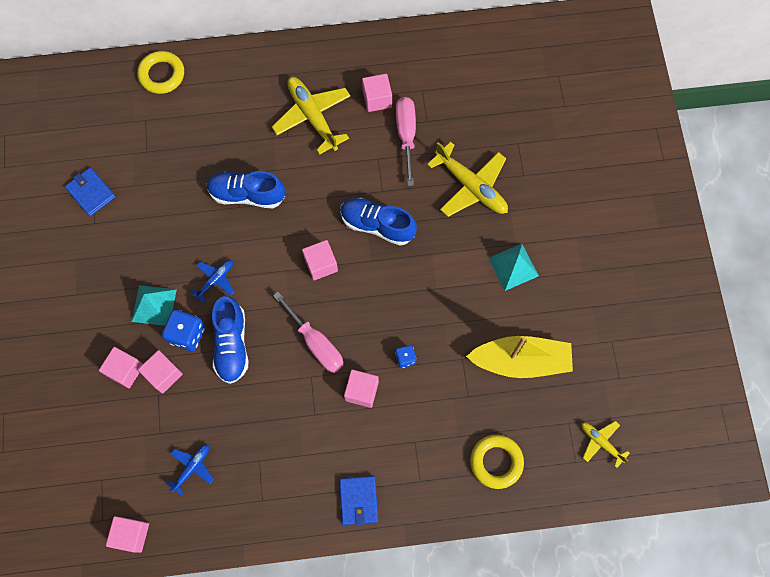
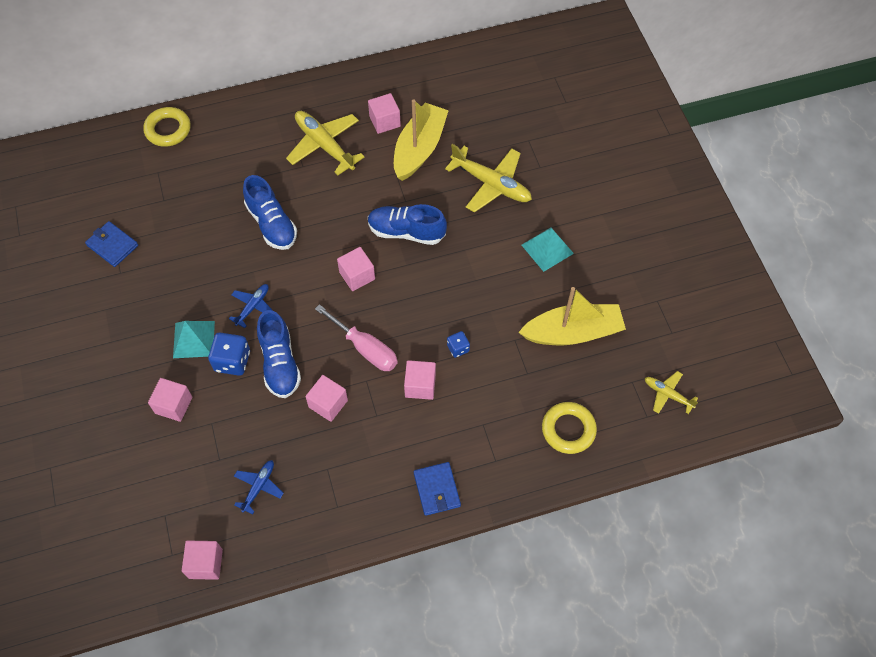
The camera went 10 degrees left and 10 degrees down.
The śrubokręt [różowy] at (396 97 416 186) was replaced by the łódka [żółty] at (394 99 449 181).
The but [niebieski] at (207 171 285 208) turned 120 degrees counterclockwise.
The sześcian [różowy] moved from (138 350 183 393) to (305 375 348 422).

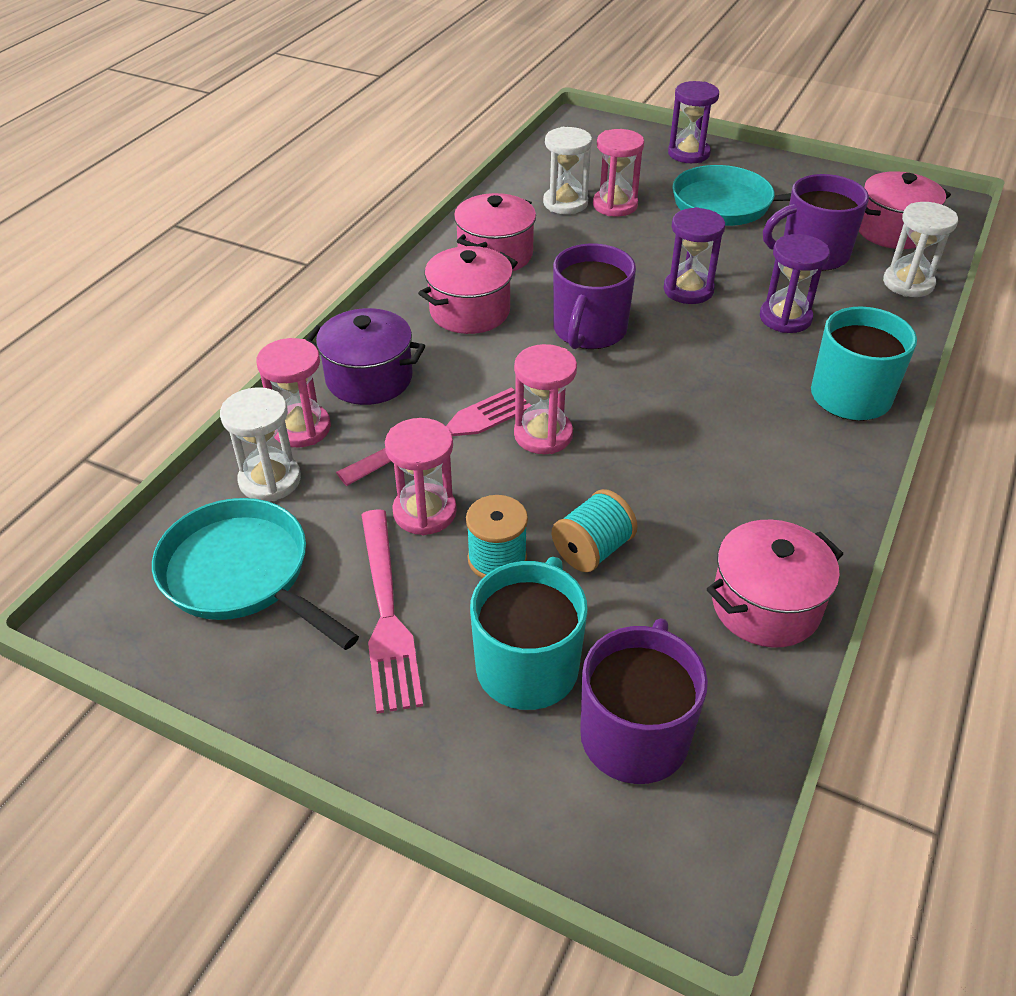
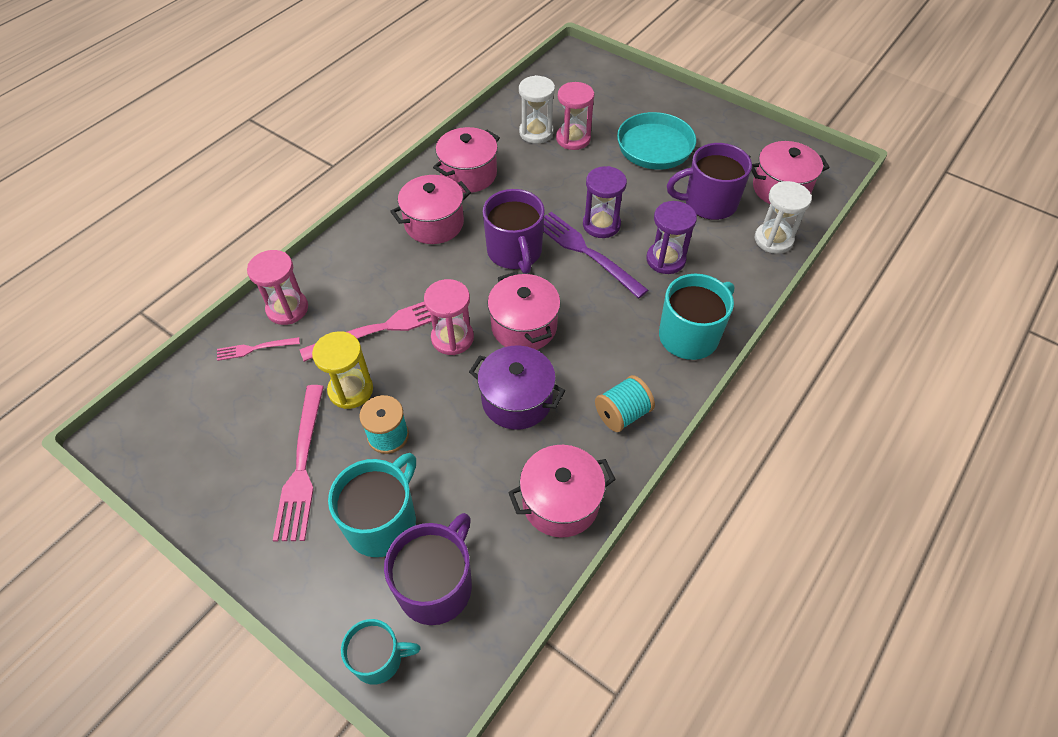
The camera went 10 degrees right and 10 degrees up.
The klepsydra [fioletowy] at (668 81 719 163) disappeared.
The kubek [fioletowy] at (553 244 636 349) turned 45 degrees counterclockwise.
The garnek [fioletowy] moved from (306 308 425 405) to (469 345 565 430).
The klepsydra [biały] at (220 387 301 501) was replaced by the widelec [różowy] at (217 337 300 361).
The klepsydra [różowy] at (385 418 457 535) became the klepsydra [żółty] at (312 331 373 409).
The szpulka [turkusowy] moved from (552 489 638 572) to (595 375 655 432).
The patelnia [turkusowy] at (152 498 359 650) disappeared.
The widelec [fioletowy] at (543 212 648 298) appeared.
The garnek [różowy] at (488 271 561 350) appeared.
The kubek [turkusowy] at (341 619 420 685) appeared.

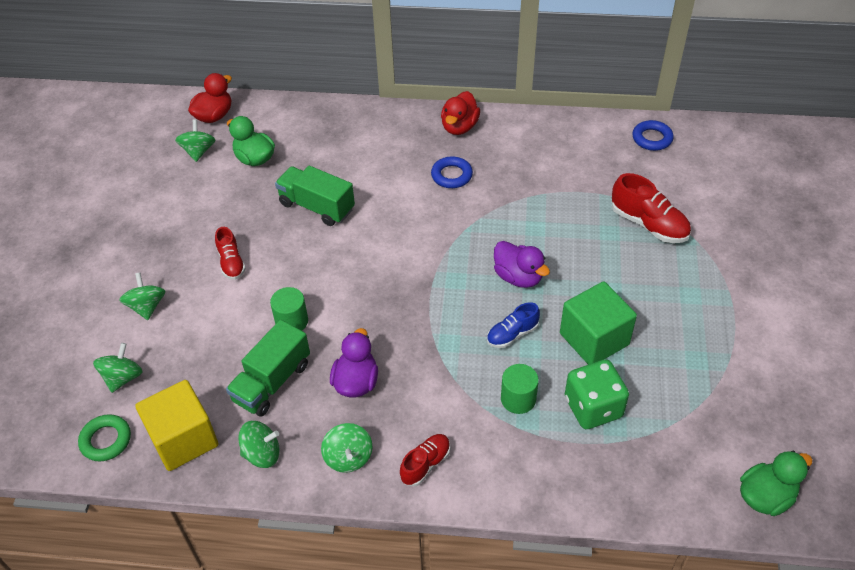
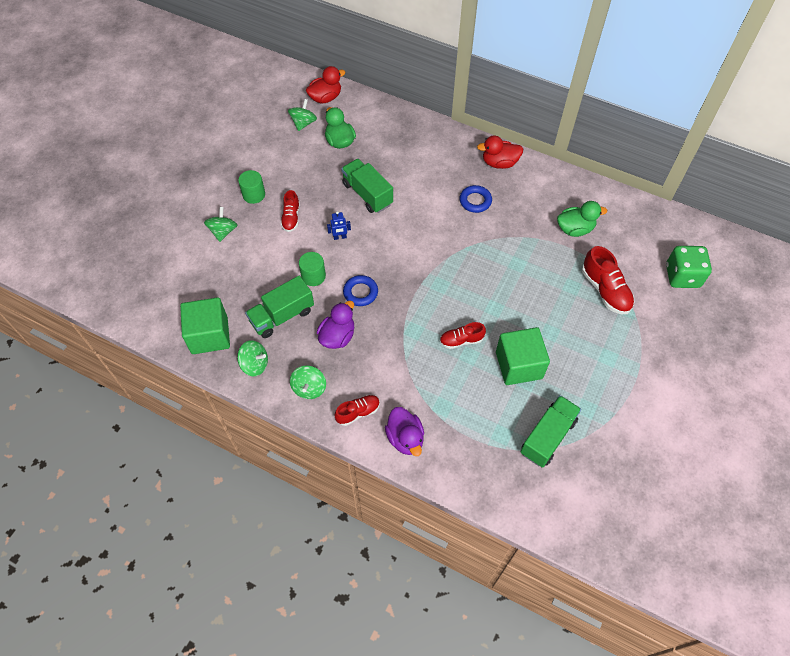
The camera went 20 degrees right and 10 degrees up.
The kaczka [czerwony] at (441 91 480 135) turned 45 degrees clockwise.
The pierścień [niebieski] moved from (633 120 674 151) to (343 275 378 306).
The kaczka [fioletowy] moved from (494 241 550 288) to (385 407 424 456).
The but [niebieski] at (487 302 540 348) became the but [czerwony] at (439 322 486 349).
The bączek [zielony] at (93 343 142 393) disappeared.
The kostka do gry [zielony] moved from (565 360 629 429) to (666 246 712 288).
The walec [zielony] moved from (501 364 539 414) to (238 170 265 204).
The sześcian [żółty] at (135 380 218 471) became the sześcian [zielony] at (180 297 230 354).
The pierścień [zielony] at (78 414 131 461) disappeared.
The kaczka [zielony] moved from (740 451 813 516) to (557 201 607 237).
The robot [niebieski] at (327 211 351 240) appeared.
The ciężarówka [zielony] at (520 395 581 468) appeared.

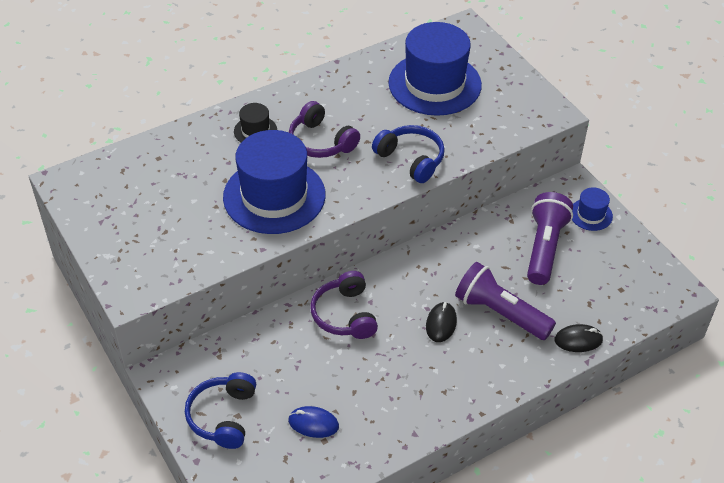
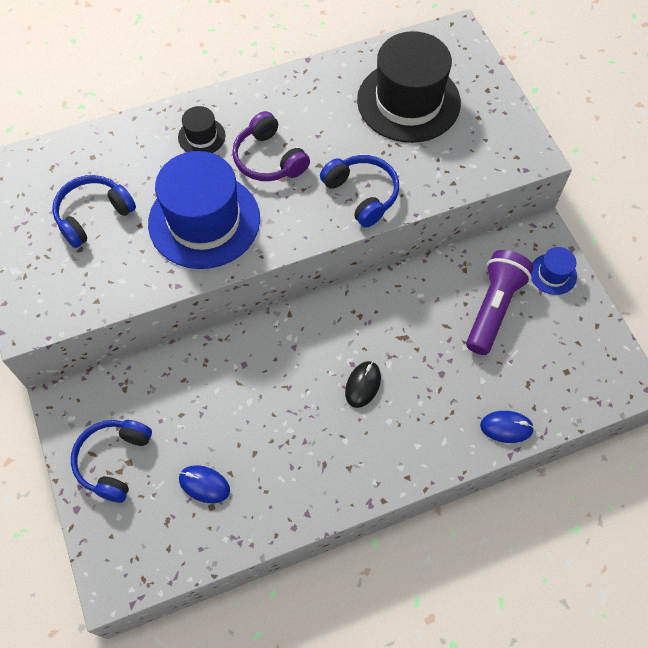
The camera went 10 degrees right and 15 degrees up.
The kapelusz [niebieski] at (388 22 482 116) became the kapelusz [czarny] at (357 31 461 143).
The latarka [fioletowy] at (455 262 556 340) disappeared.
The słuchawki [fioletowy] at (310 271 378 339) disappeared.
The myszka [czarny] at (555 324 603 352) became the myszka [niebieski] at (480 411 534 443).
The słuchawki [niebieski] at (52 175 136 248) appeared.

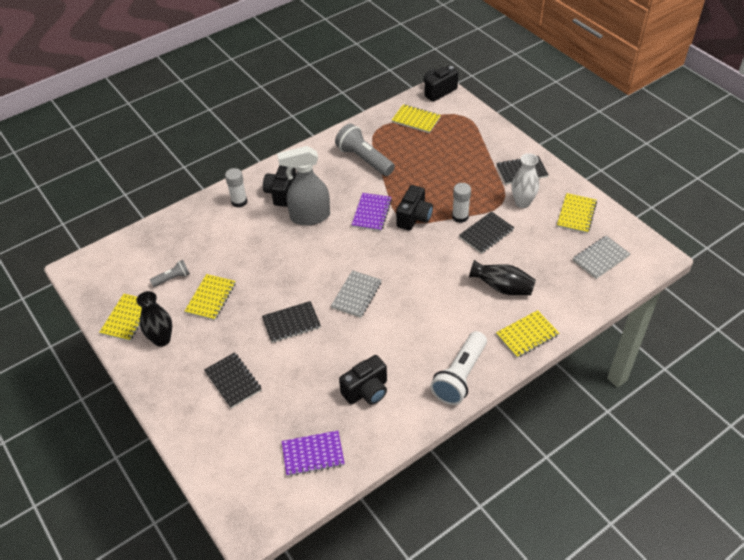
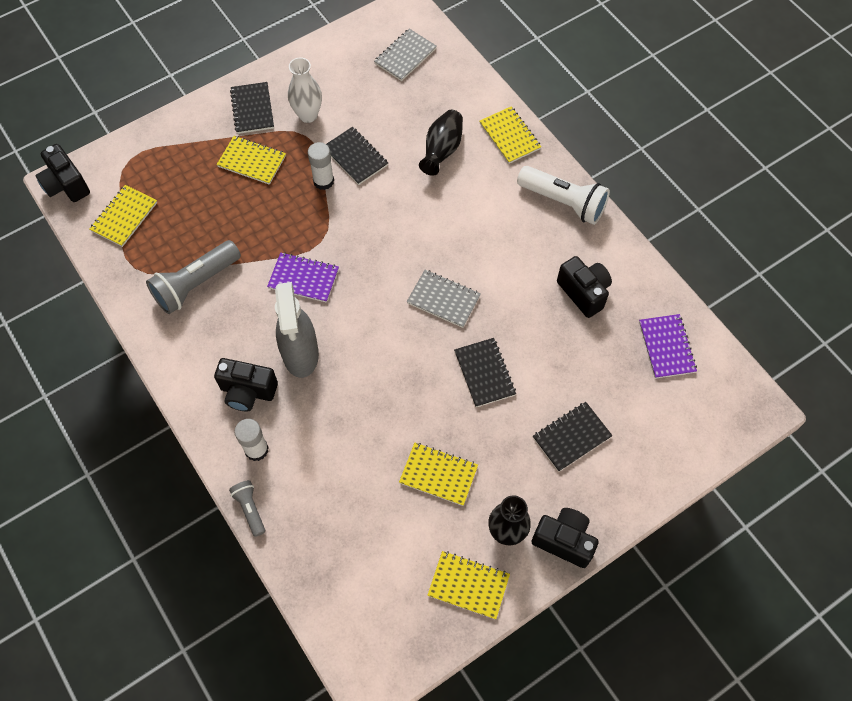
The camera went 90 degrees left and 15 degrees up.
The aparat fotograficzny [czarny] moved from (396 185 433 231) to (532 508 599 568).
The zeszyt [żółty] moved from (557 193 597 233) to (217 136 286 185).
The zeszyt [szary] at (573 236 630 279) turned 75 degrees clockwise.
The latarka [szary] moved from (150 260 190 287) to (229 480 265 537).

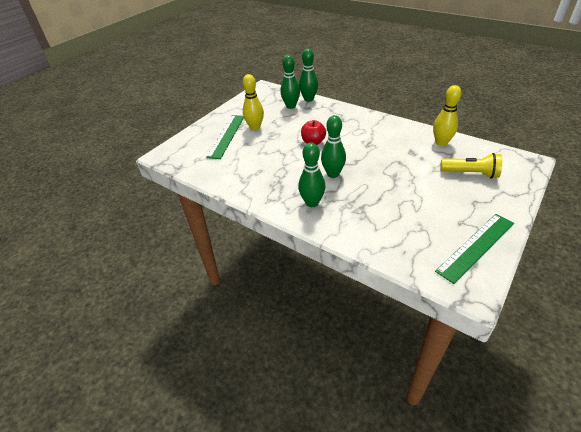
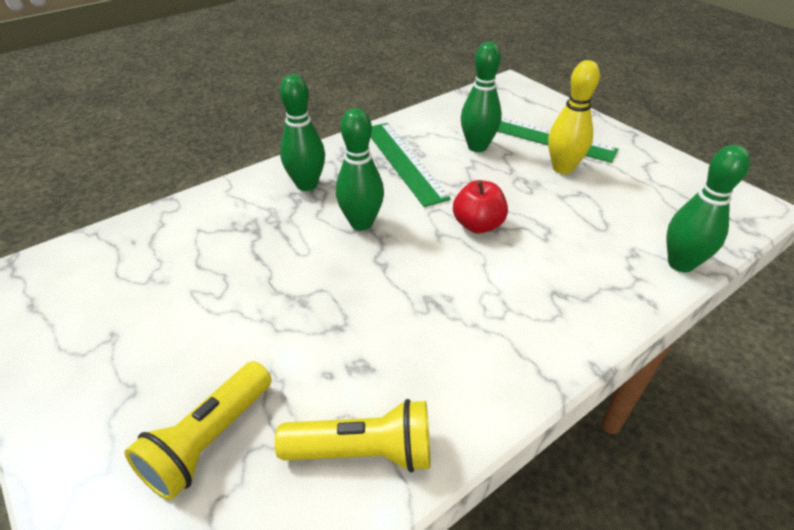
The camera went 105 degrees right and 0 degrees up.
The kręgiel [zielony] moved from (280 55 300 109) to (461 42 502 152).
The kręgiel [żółty] at (433 85 461 146) was replaced by the latarka [żółty] at (275 399 430 473).
The linijka [zielony] moved from (435 214 514 284) to (371 123 451 207).

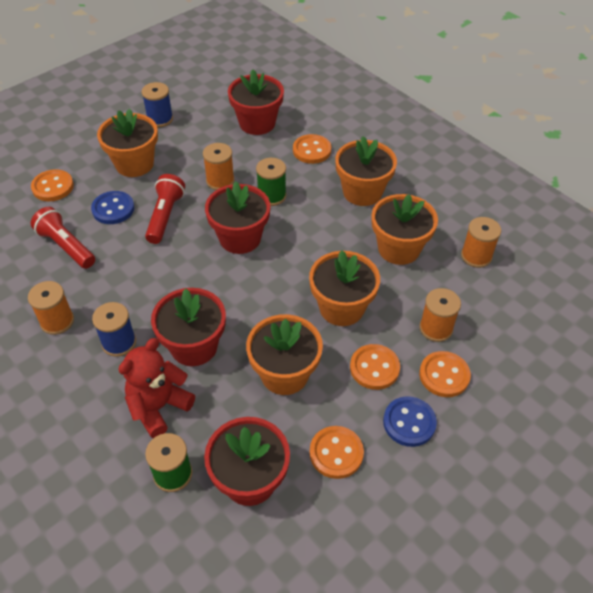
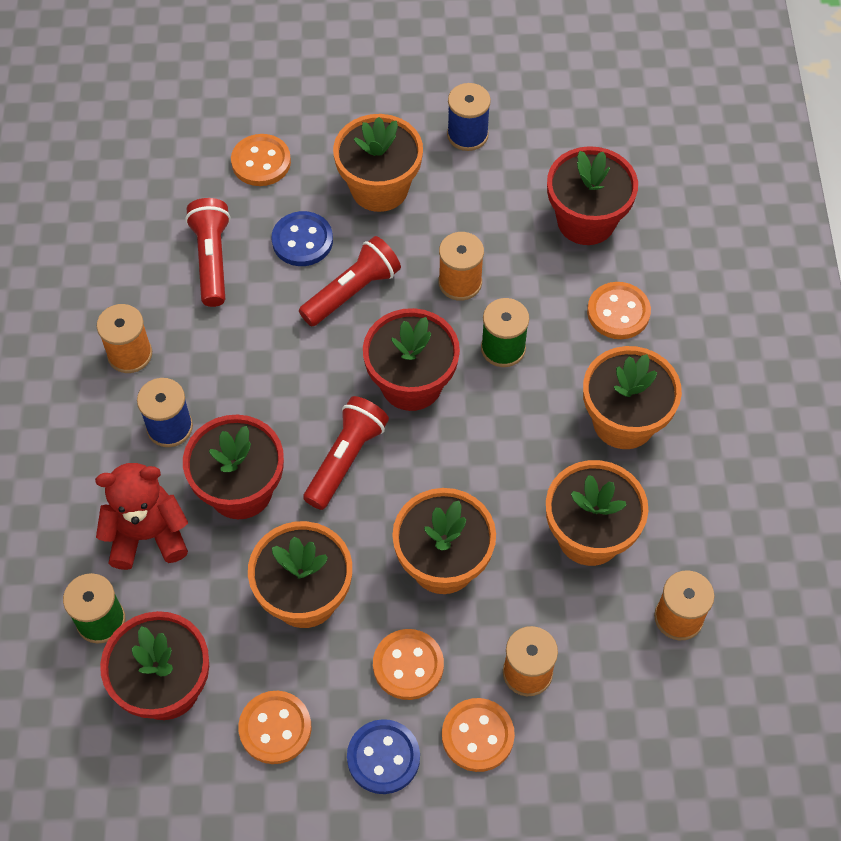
The camera went 40 degrees right and 10 degrees up.
The latarka [czerwony] at (303 396 389 510) appeared.

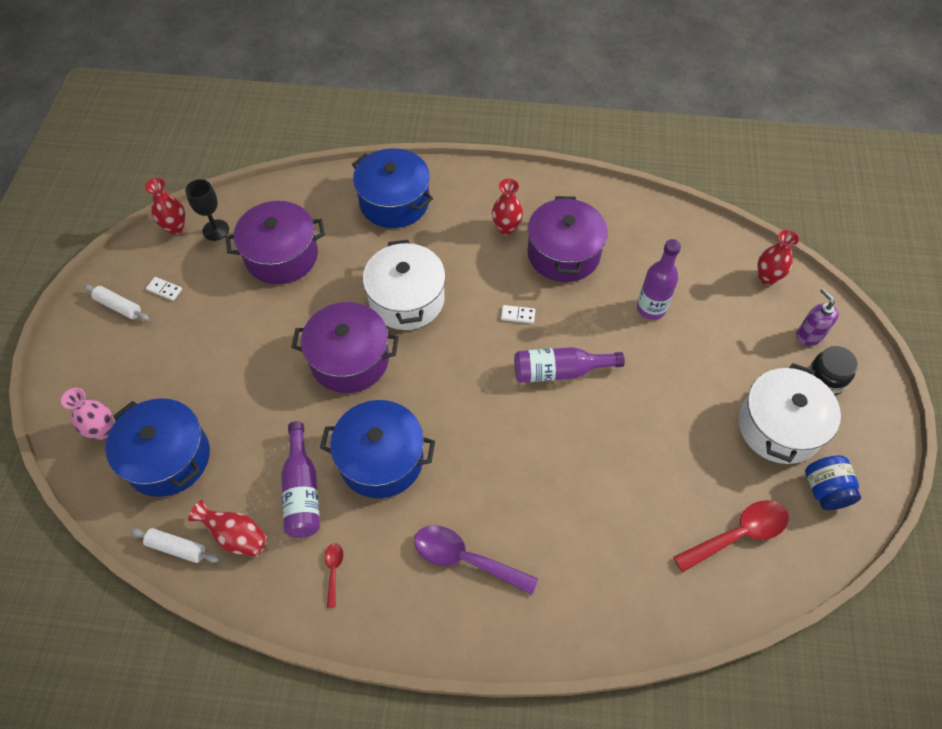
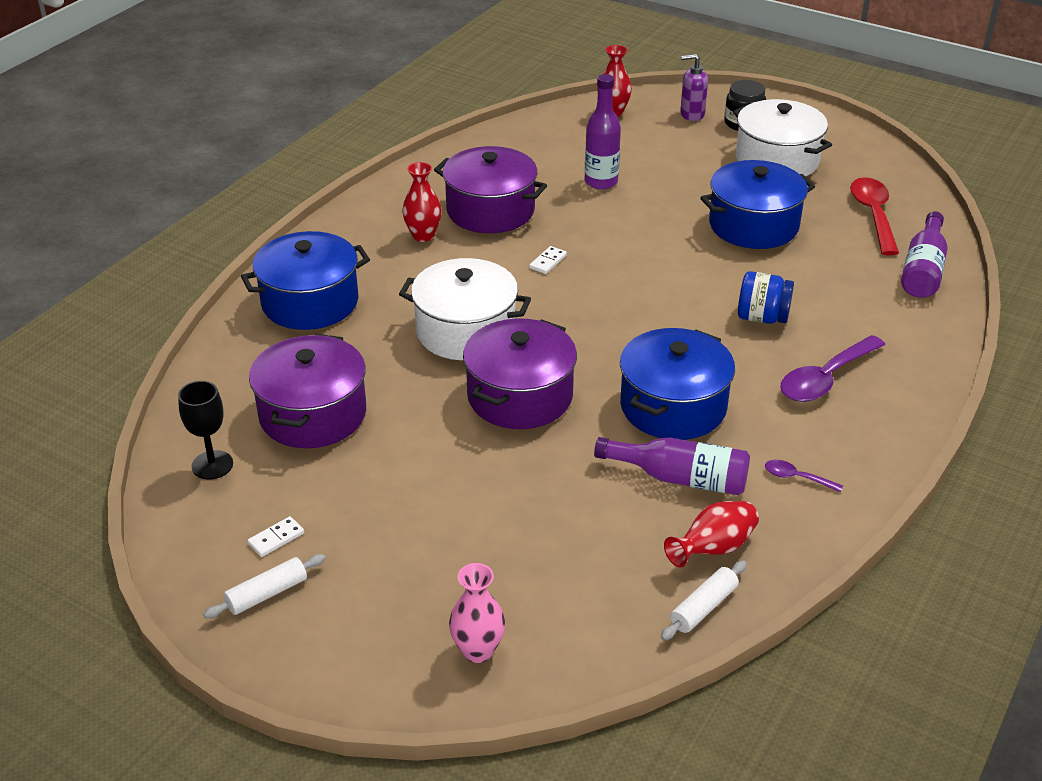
The camera went 65 degrees left and 20 degrees down.
The wazon [czerwony] at (145 178 185 234) disappeared.
The butelka [fioletowy] moved from (514 347 625 383) to (901 211 947 298).
The garnek [niebieski] moved from (106 398 210 497) to (700 160 815 249).
The słoik [niebieski] moved from (805 455 861 510) to (738 271 794 324).
The łyżka [czerwony] at (324 543 343 608) became the łyżka [fioletowy] at (765 460 843 493).

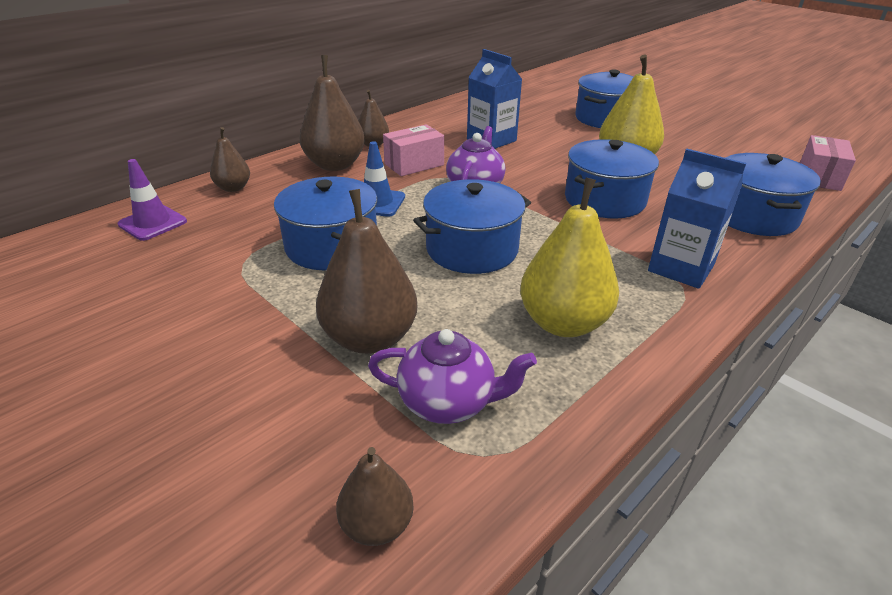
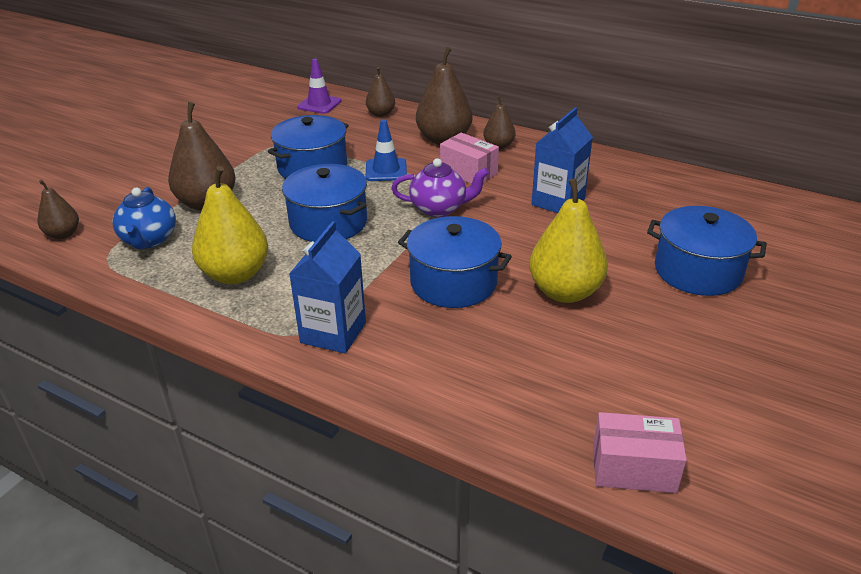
The camera went 75 degrees right and 0 degrees up.
The garnek [niebieski] at (726 153 821 236) disappeared.
The imbryk [fioletowy] at (368 329 537 424) became the imbryk [niebieski] at (112 187 176 249).

